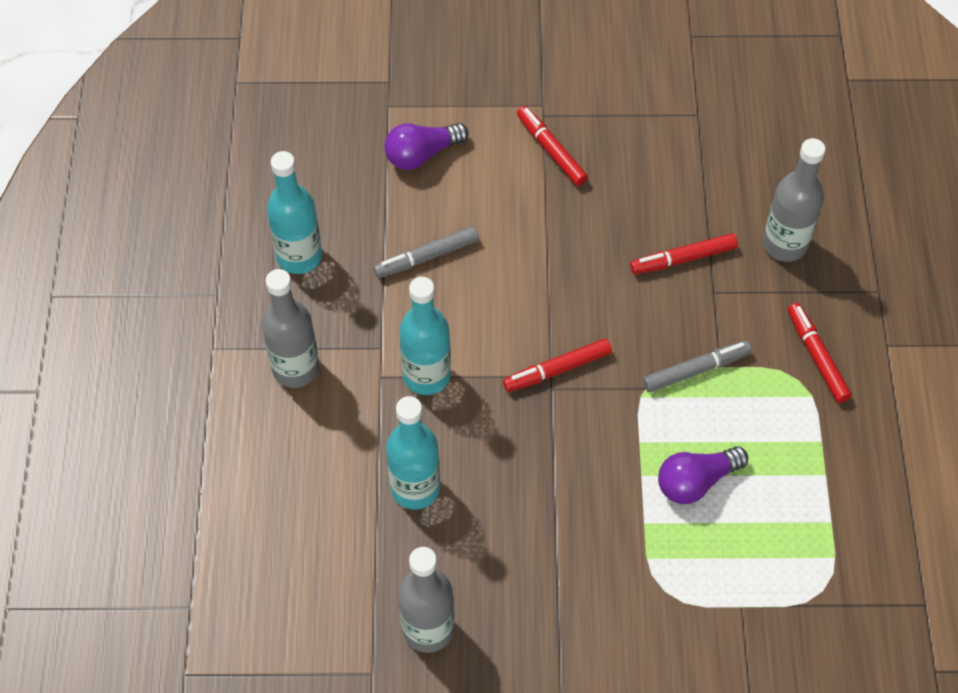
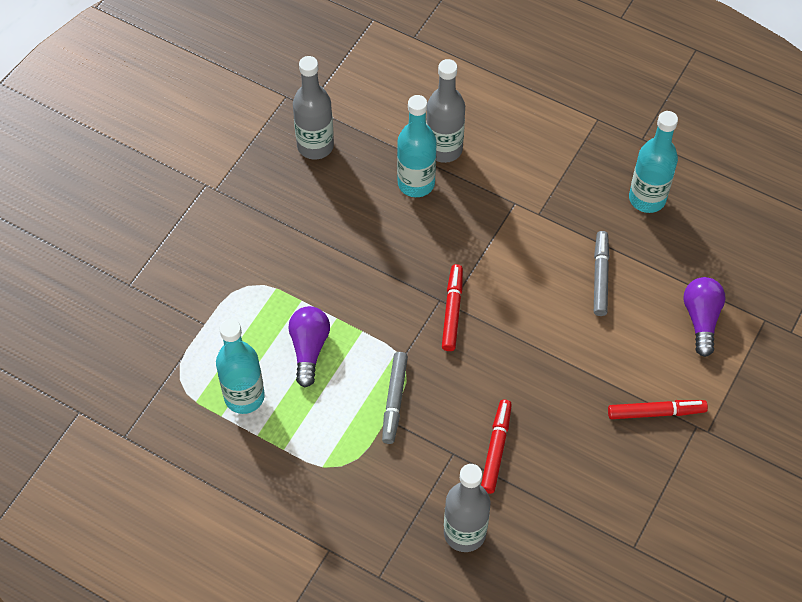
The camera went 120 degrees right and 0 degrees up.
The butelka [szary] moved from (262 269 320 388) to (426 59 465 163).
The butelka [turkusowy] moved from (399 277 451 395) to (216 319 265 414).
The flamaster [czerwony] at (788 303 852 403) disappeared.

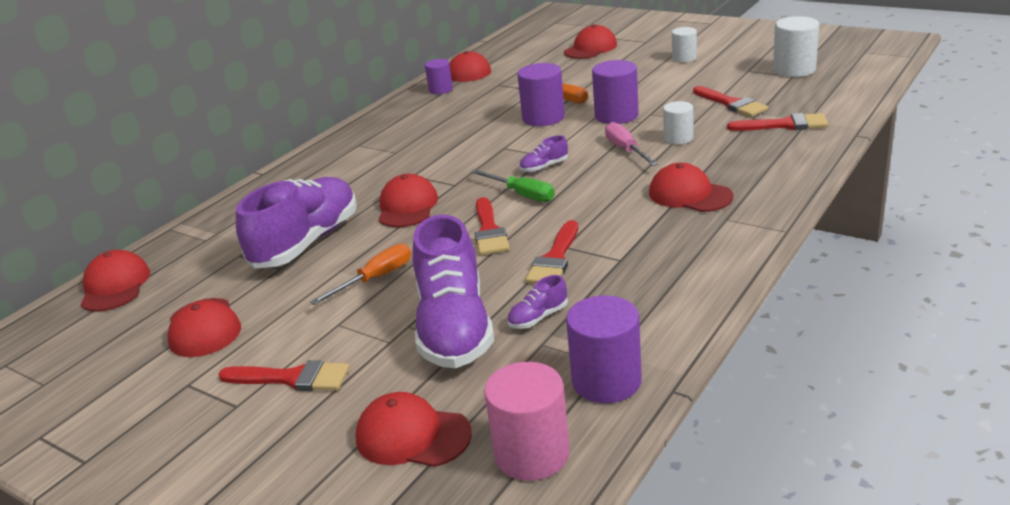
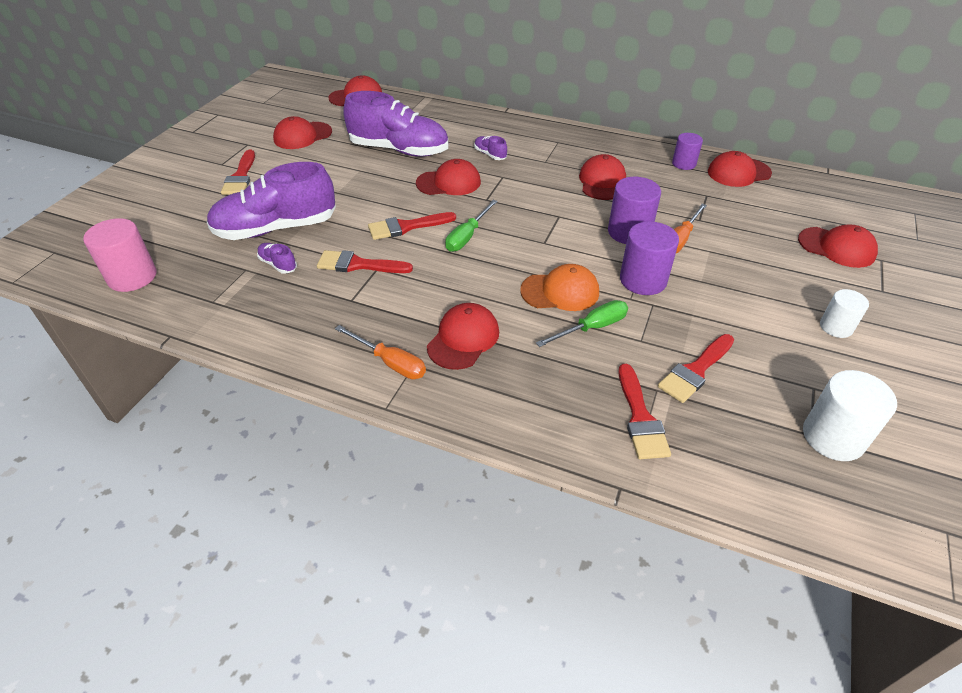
The camera went 75 degrees right and 15 degrees up.
The walec [biały] at (663 101 693 144) was replaced by the śrubokręt [zielony] at (536 300 628 347).
The śrubokręt [różowy] at (605 122 658 166) was replaced by the czapka [pomarańczowy] at (520 264 599 311).
The but [fioletowy] moved from (519 135 568 172) to (474 136 507 160).
The śrubokręt [pomarańczowy] moved from (310 244 411 305) to (335 325 426 379).
The walec [fioletowy] at (566 295 642 403) disappeared.
The czapka [czerwony] moved from (356 392 472 467) to (579 154 626 200).

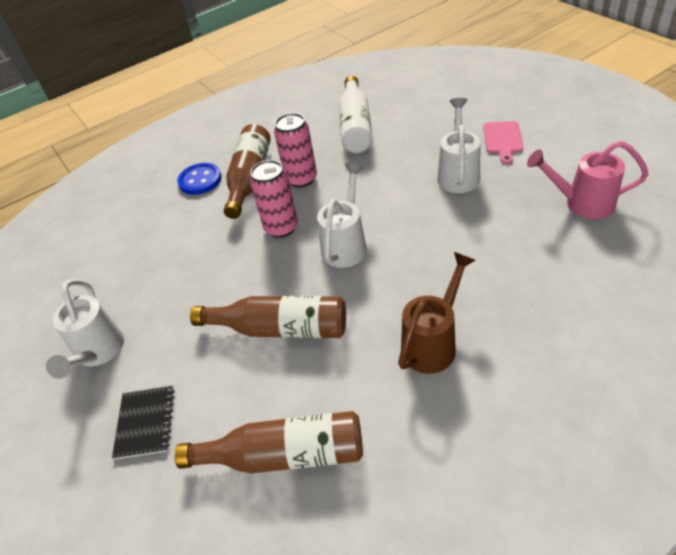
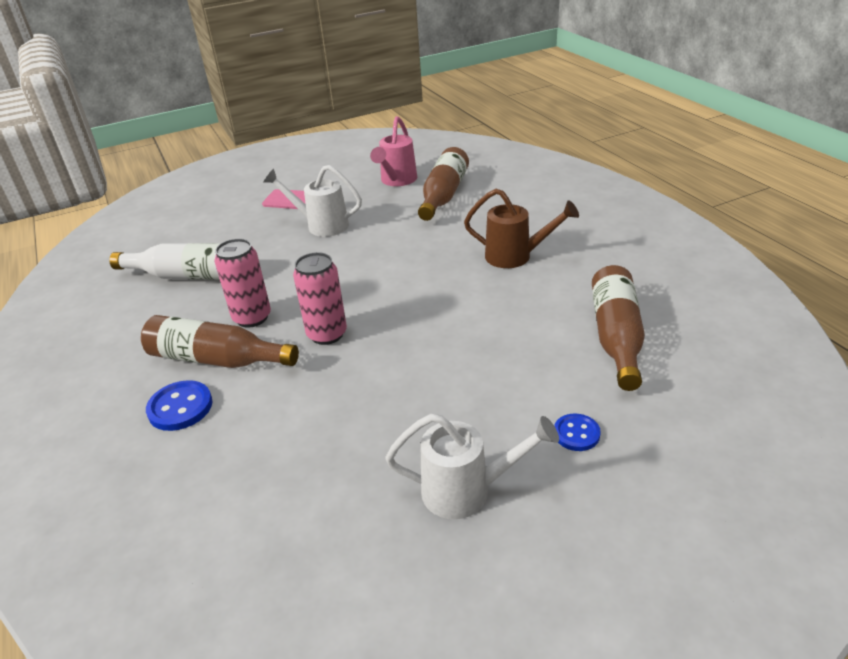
The camera went 85 degrees left and 10 degrees down.
The konewka [biały] at (317 163 367 268) disappeared.
The konewka [brązowy] at (398 252 475 374) turned 150 degrees clockwise.
The butelka [brązowy] moved from (190 296 346 338) to (418 147 469 221).
The zeszyt [czarny] at (112 386 175 460) was replaced by the guzik [niebieski] at (554 414 601 451).

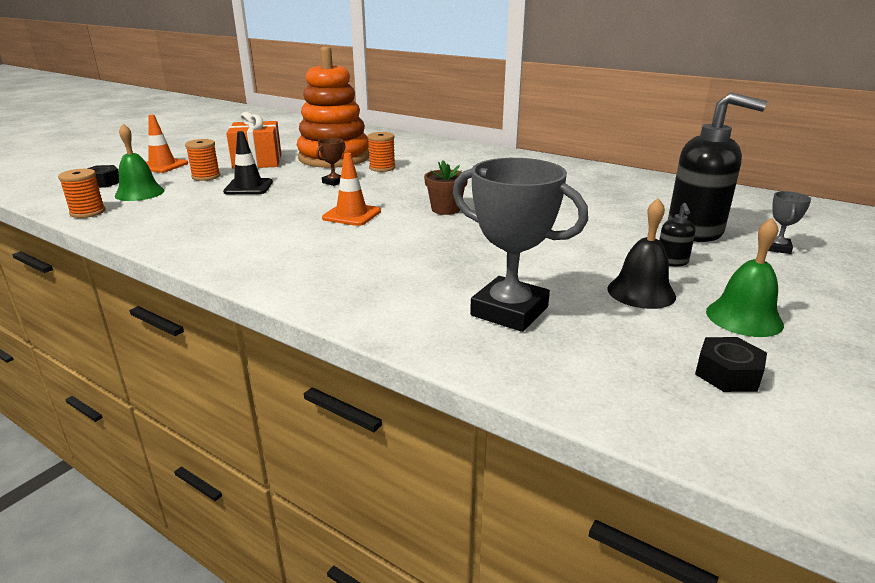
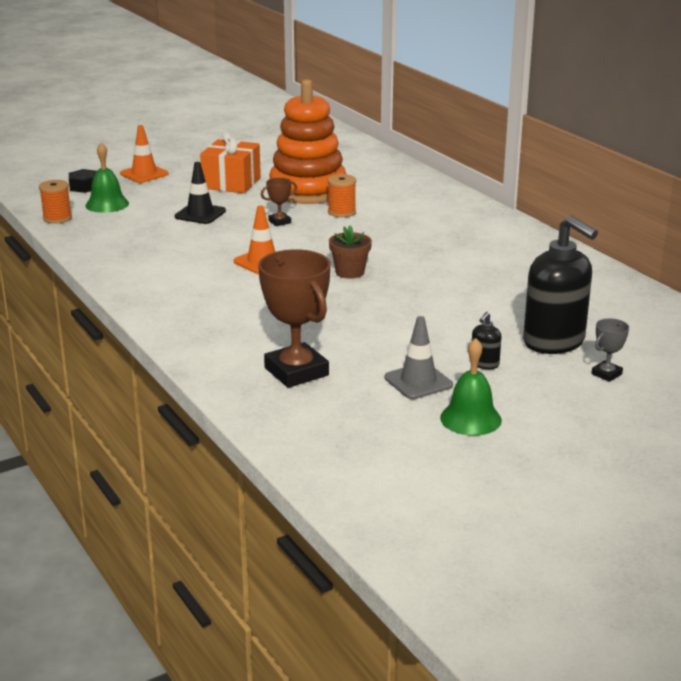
The camera went 25 degrees right and 0 degrees up.
The szpulka [pomarańczowy] at (185 139 220 181) disappeared.
The puchar [szary] at (453 158 588 332) became the puchar [brązowy] at (258 249 331 388).
The dzwonek [czarny] at (607 198 676 309) was replaced by the pachołek [szary] at (385 316 453 399).
The nakrętka [czarny] at (695 337 767 392) disappeared.

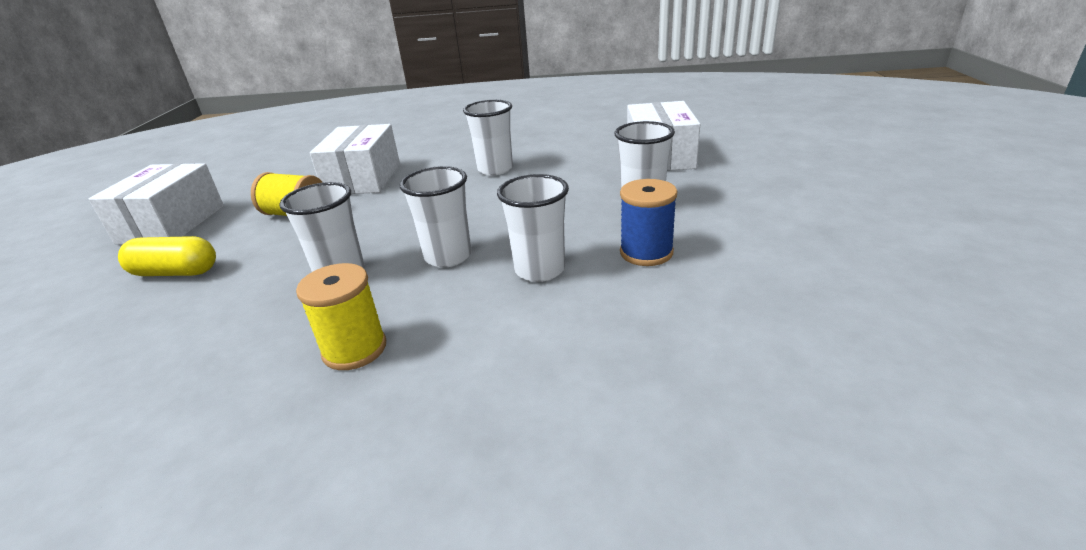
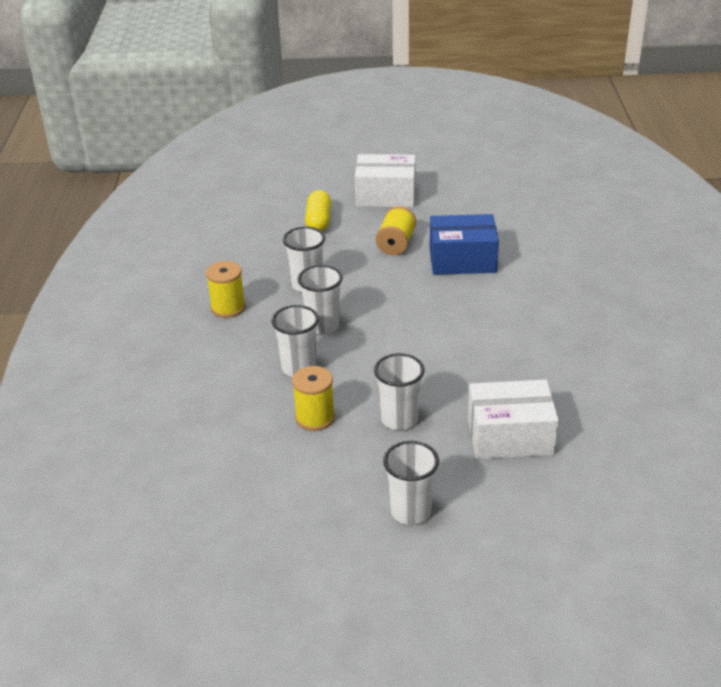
The camera went 85 degrees right and 5 degrees up.
The szklanka [biały] moved from (463 100 513 175) to (383 441 439 525).
The pudełko [biały] at (310 124 400 194) became the pudełko [niebieski] at (430 214 499 275).
The szpulka [niebieski] at (620 179 677 266) became the szpulka [żółty] at (292 366 335 431).

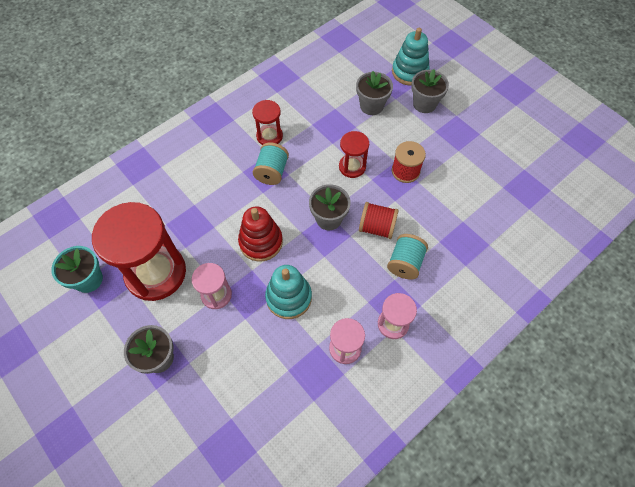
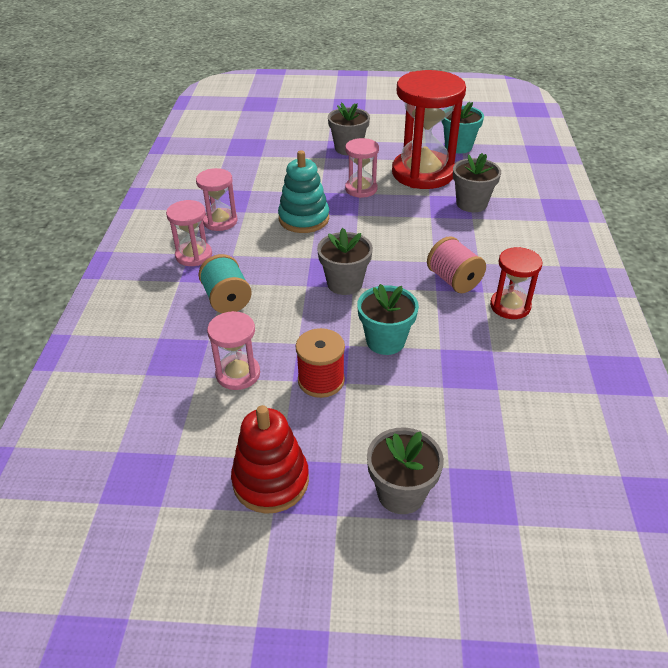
The camera went 135 degrees right and 20 degrees down.
The zabawka nakładanka [turkusowy] at (392 28 430 86) disappeared.
The doniczka [szary] moved from (356 71 393 115) to (453 153 501 212).
The klepsydra [czerwony] at (339 131 369 178) was replaced by the doniczka [turkusowy] at (357 284 419 355).
The szpulka [turkusowy] at (253 143 289 185) became the szpulka [różowy] at (427 236 486 293).
The szpulka [czerwony] at (359 202 399 239) disappeared.
The zabawka nakładanka [czerwony] moved from (238 206 283 262) to (231 405 309 514).
The klepsydra [różowy] at (207 311 260 390) appeared.

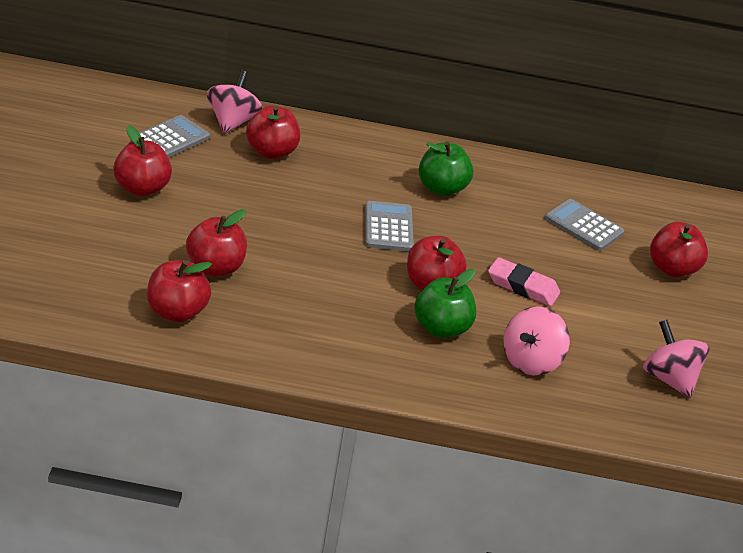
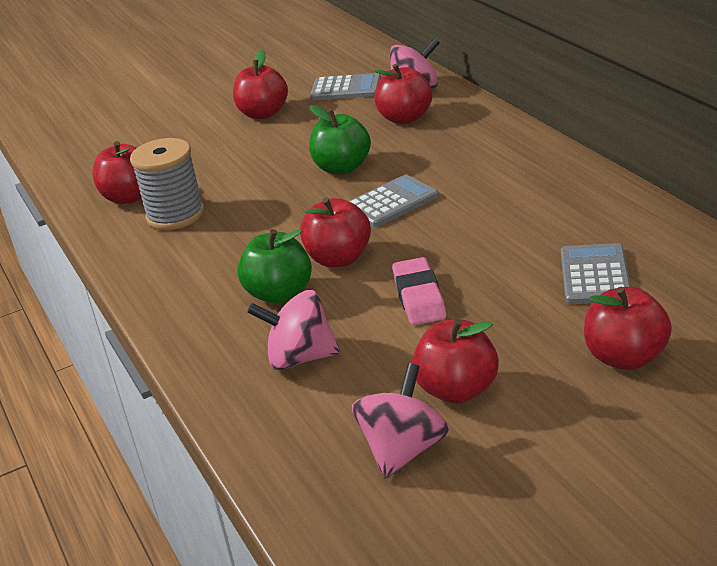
The camera went 65 degrees right and 5 degrees down.
The jabłko [zielony] moved from (419 141 474 196) to (309 105 371 174).
The jabłko [czerwony] moved from (186 209 247 276) to (412 319 499 404).
The szpulka [szary] at (130 138 204 230) appeared.

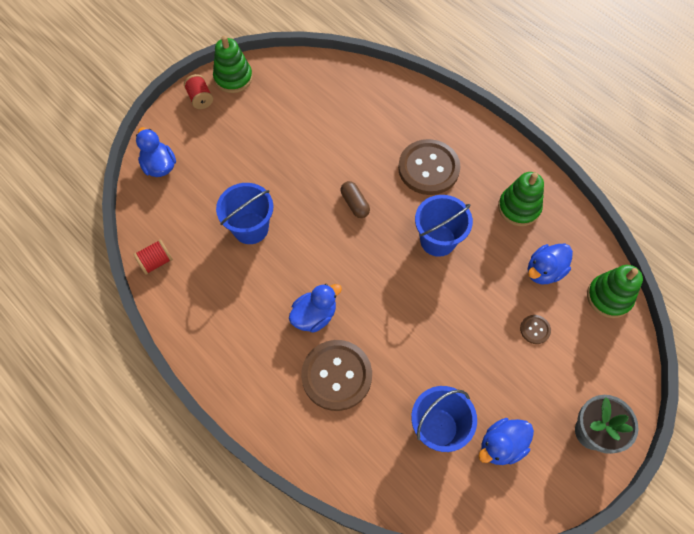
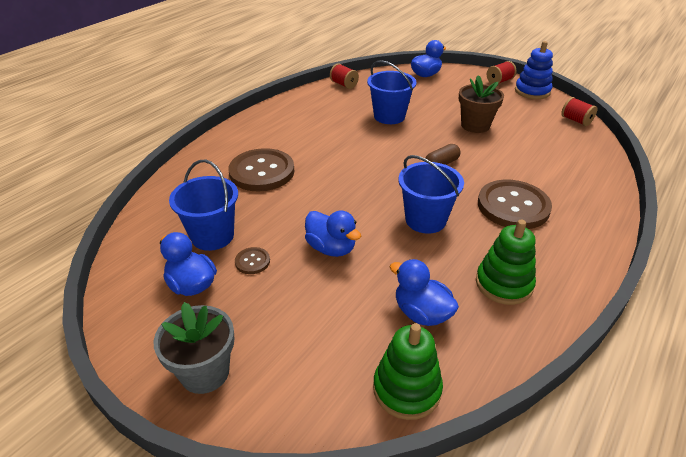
The camera went 80 degrees right and 25 degrees down.
The zabawka nakładanka [zielony] at (213 36 253 93) became the zabawka nakładanka [niebieski] at (515 41 553 99).
The kaczka [niebieski] moved from (289 284 342 333) to (305 211 361 257).
The guzik [brązowy] moved from (520 315 551 344) to (235 247 270 274).
The doniczka [brązowy] at (459 75 504 133) appeared.
The szpulka [czerwony] at (561 97 597 126) appeared.

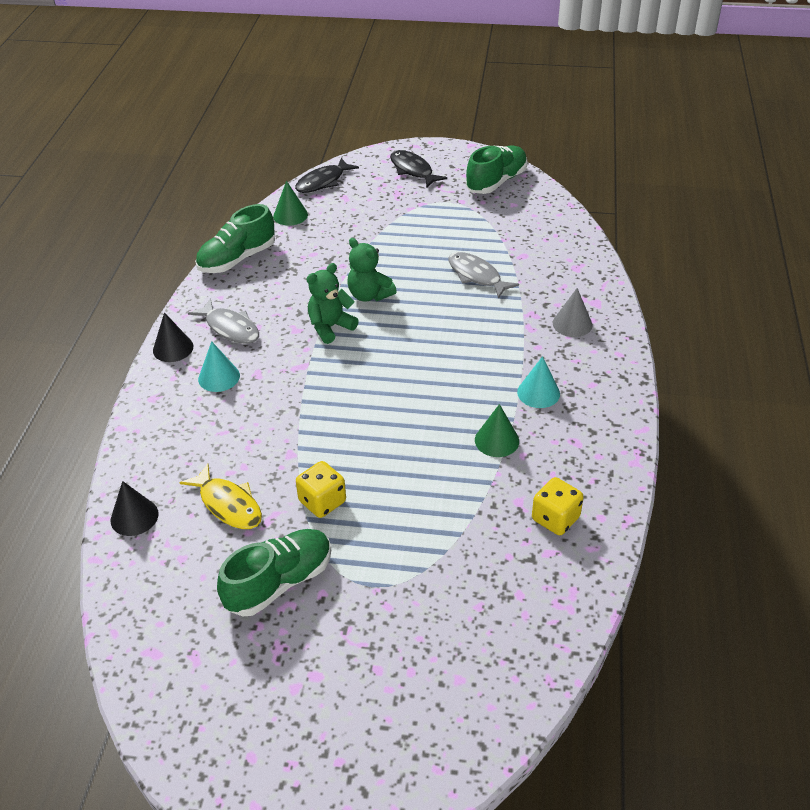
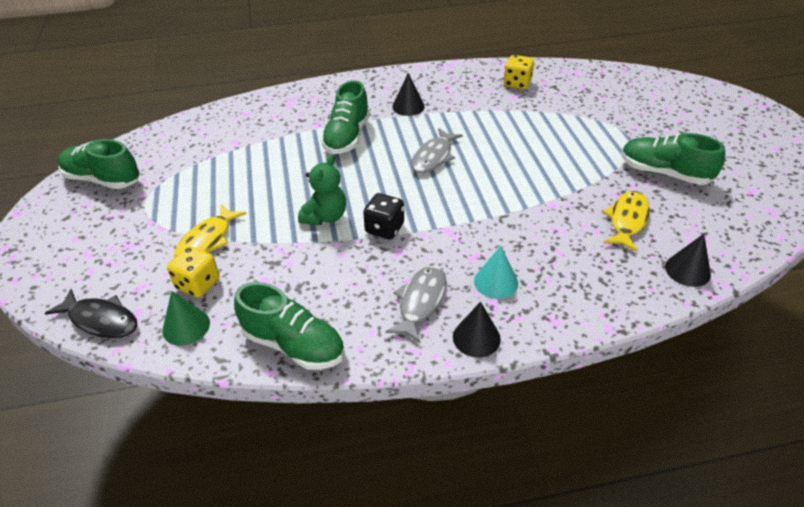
The camera went 110 degrees left and 0 degrees up.
The ryba [czarny] at (390 150 447 187) disappeared.
The ryba [szary] moved from (448 252 519 299) to (411 128 463 173).
The miś [zielony] at (307 263 359 344) was replaced by the kostka do gry [czarny] at (363 193 404 240).
The stożek [szary] at (553 288 593 337) disappeared.
The stożek [turkusowy] at (517 356 560 408) became the stożek [czarny] at (392 73 425 116).
The stożek [zielony] at (475 404 519 457) disappeared.
The kostka do gry [żółty] moved from (296 461 346 518) to (167 246 219 298).
The but [zielony] at (321 80 370 154) appeared.
The ryba [żółty] at (174 204 247 258) appeared.

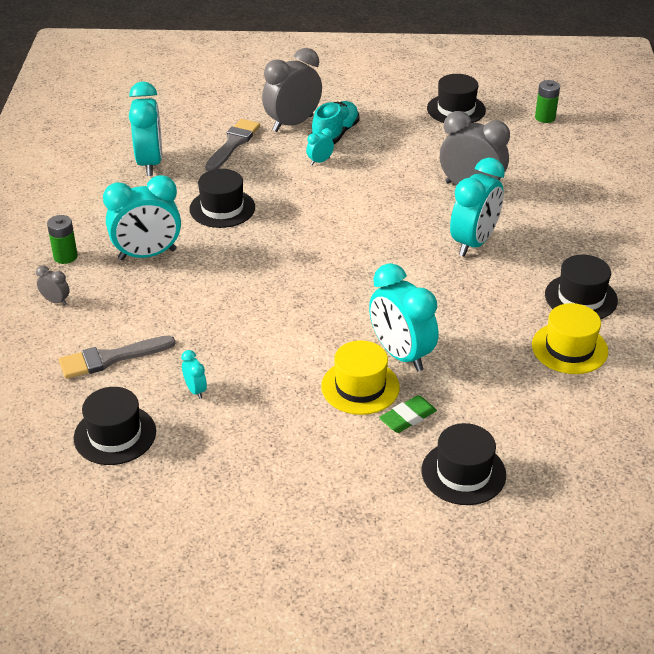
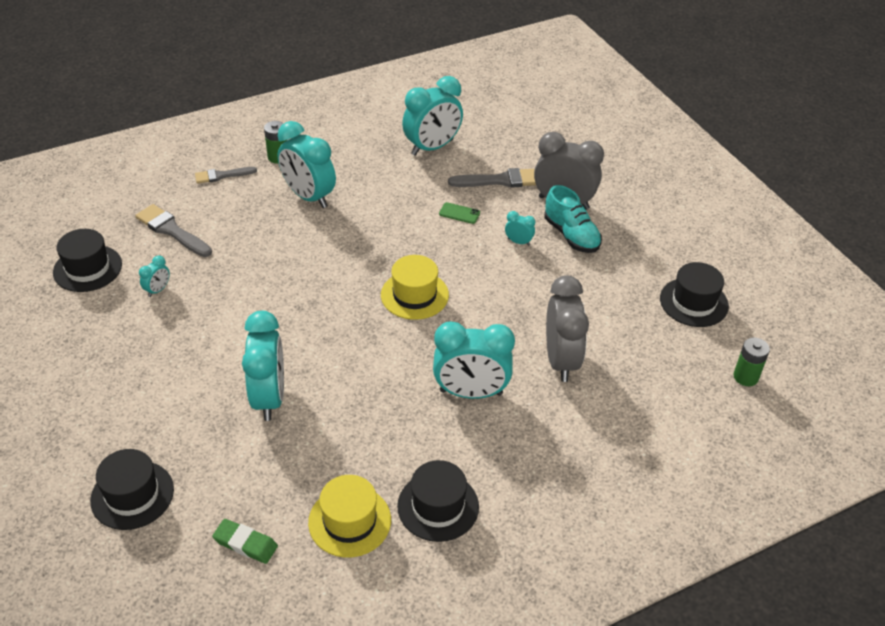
The camera went 60 degrees right and 5 degrees up.
The but [turkusowy] at (311 101 359 144) turned 60 degrees clockwise.
The kapelusz [czarny] at (190 169 255 228) disappeared.
The budzik [turkusowy] at (369 263 438 371) turned 150 degrees clockwise.
The budzik [szary] at (36 265 70 305) was replaced by the pędzel [szary] at (195 167 257 184).
The kapelusz [żółty] moved from (321 340 400 415) to (381 255 449 320).
The gumka do mazania [zielony] moved from (379 395 437 433) to (212 519 278 564).
The telefon [zielony] at (439 202 480 224) appeared.

